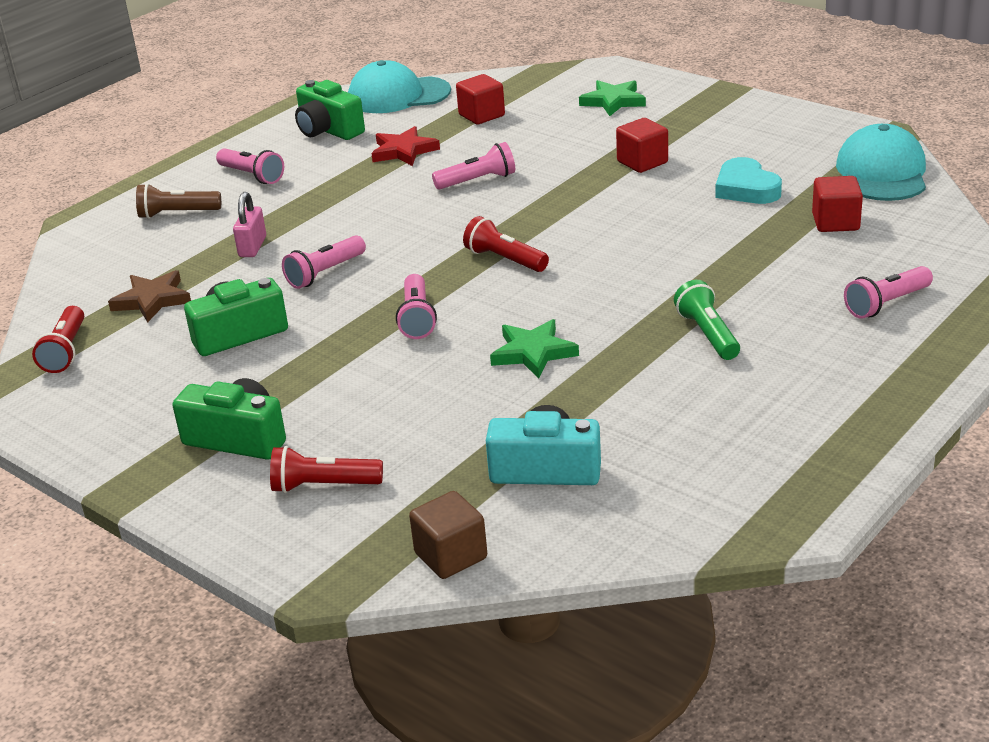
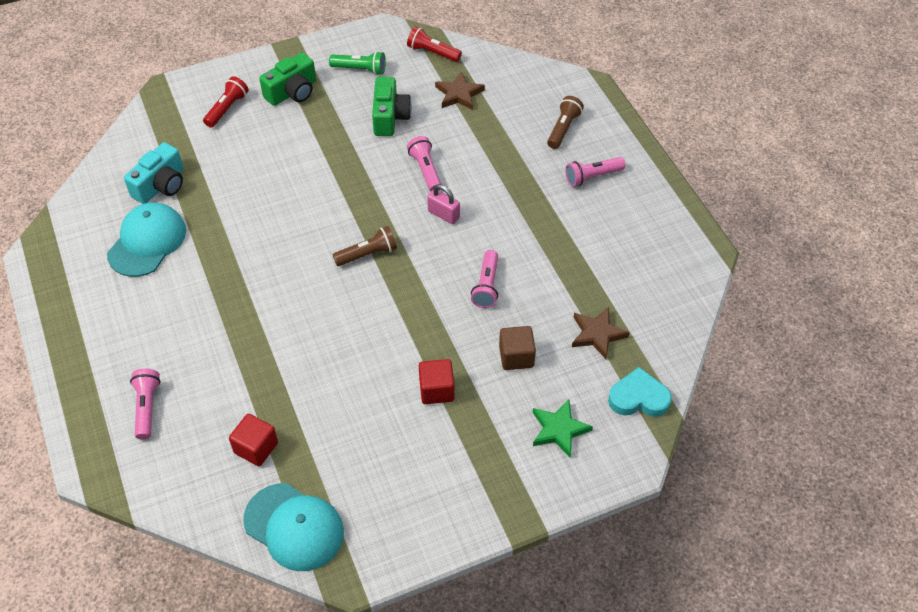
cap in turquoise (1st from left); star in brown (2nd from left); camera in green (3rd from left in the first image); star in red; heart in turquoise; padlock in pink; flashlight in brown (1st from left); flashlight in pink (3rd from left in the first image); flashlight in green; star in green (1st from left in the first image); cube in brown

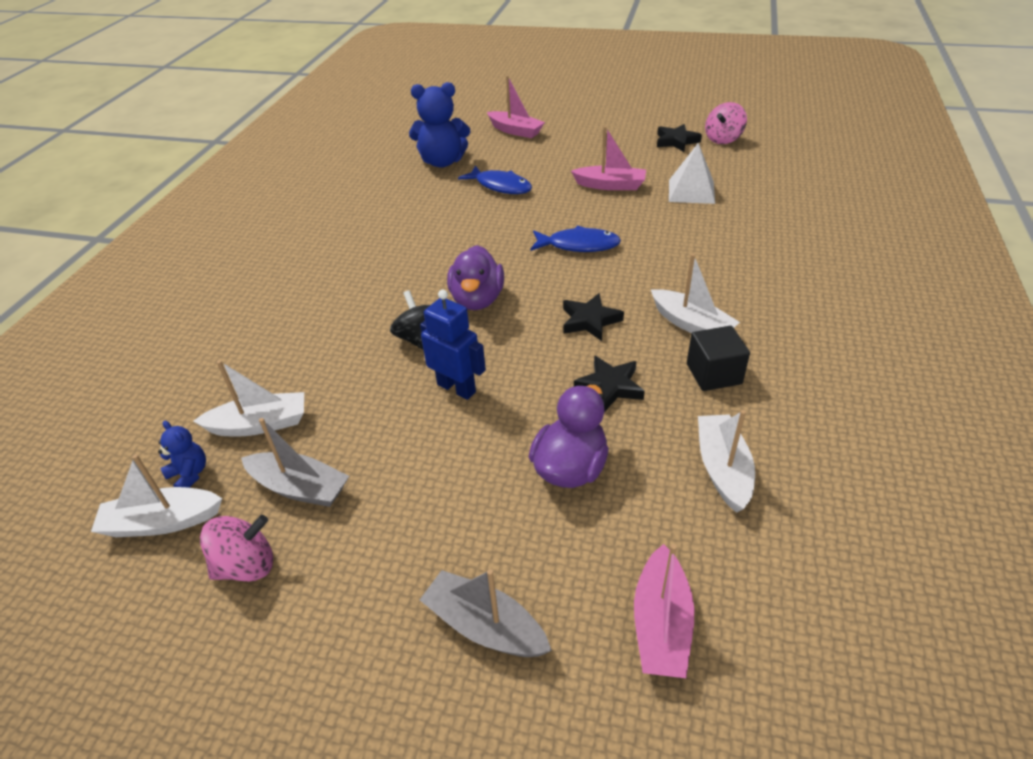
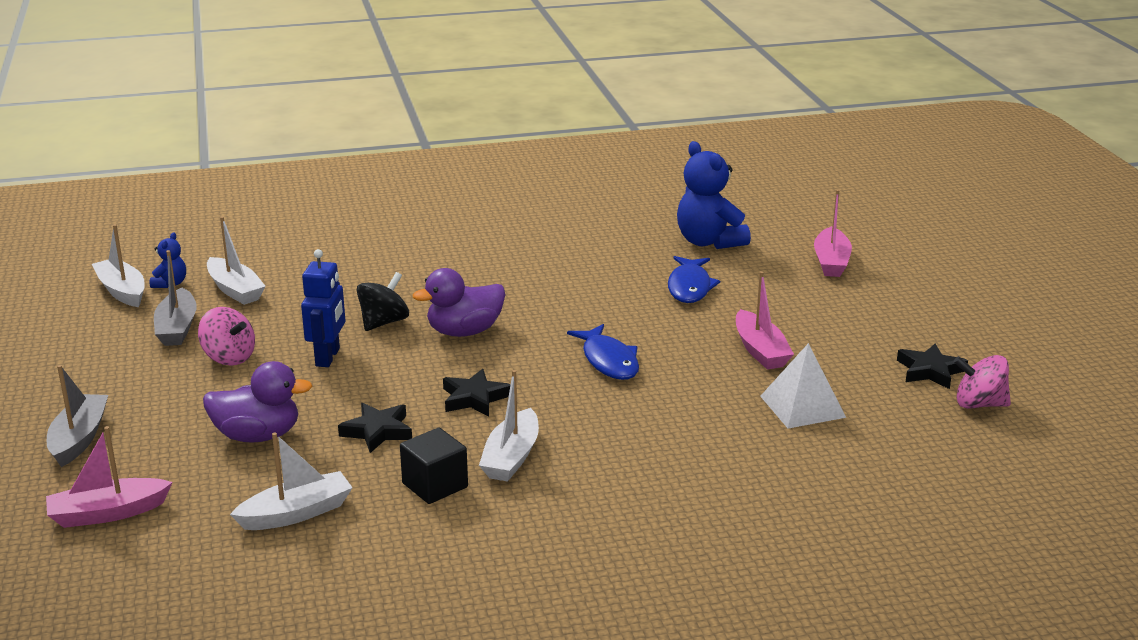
spinning top in pink (1st from left)

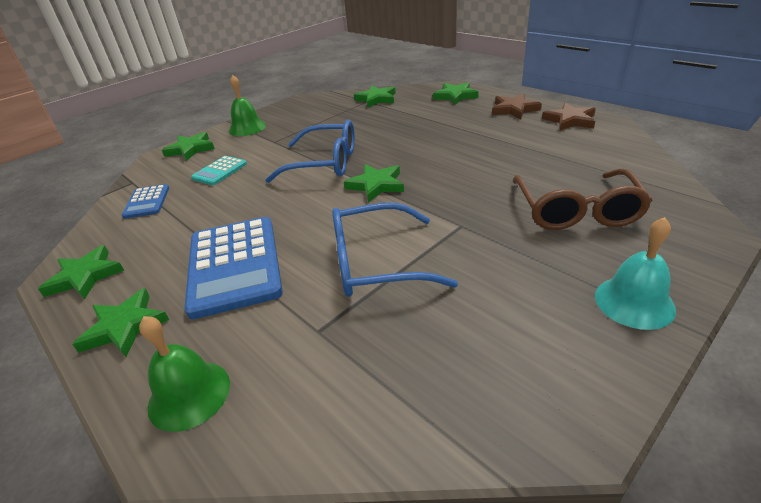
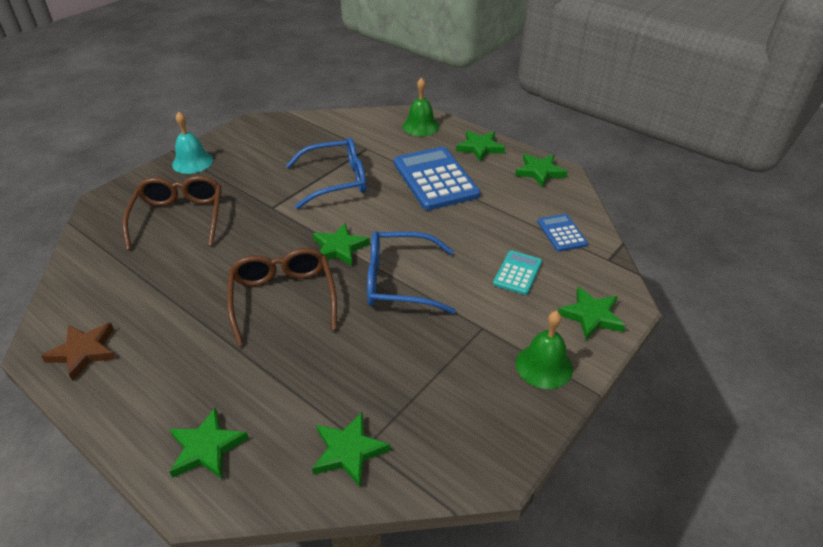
star in brown (1st from left in the first image); glasses in brown (2nd from left)

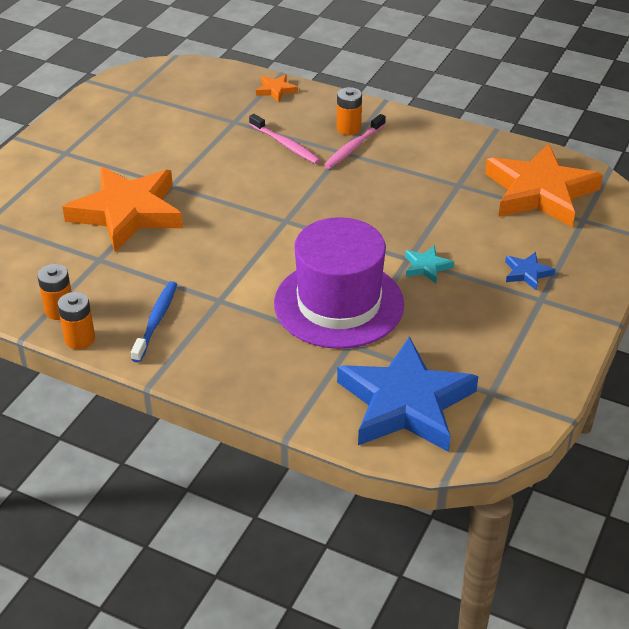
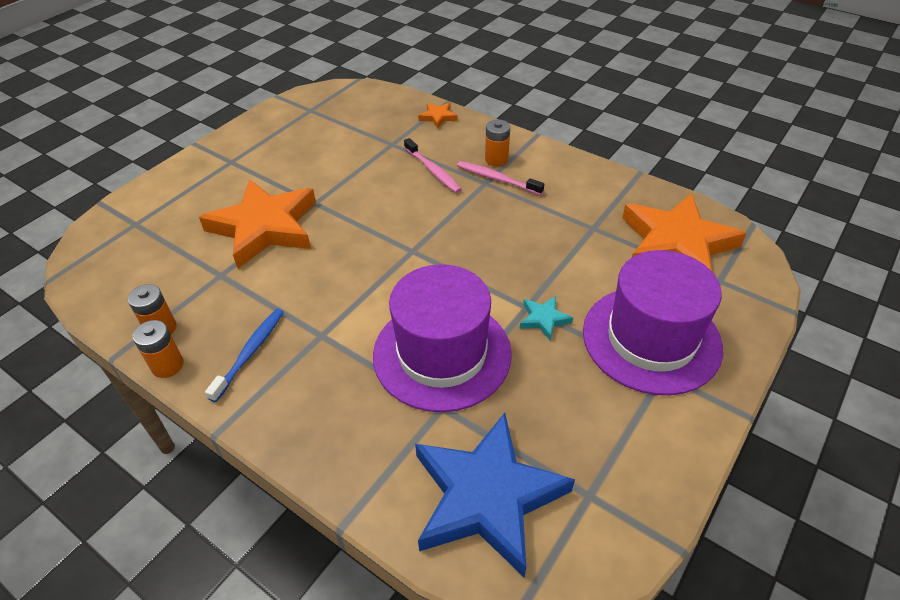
toothbrush in pink (2nd from left); hat in purple (2nd from left)

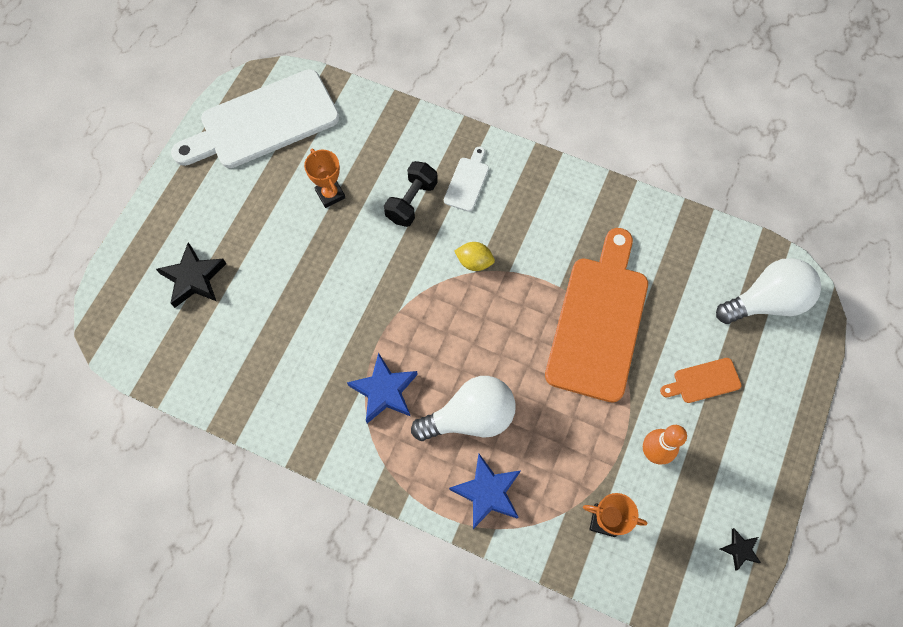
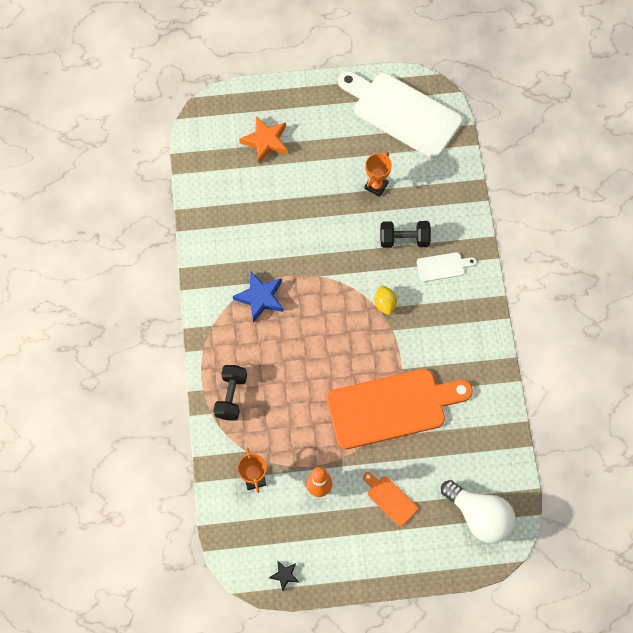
star in orange; light bulb in white (1st from left in the first image); dumbbell in black (1st from left)

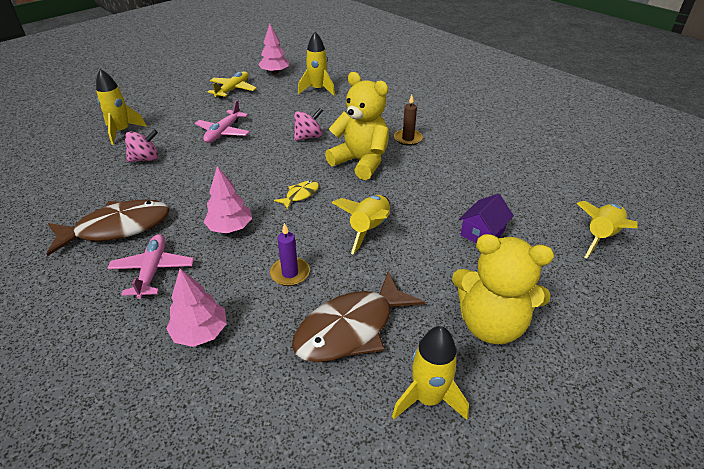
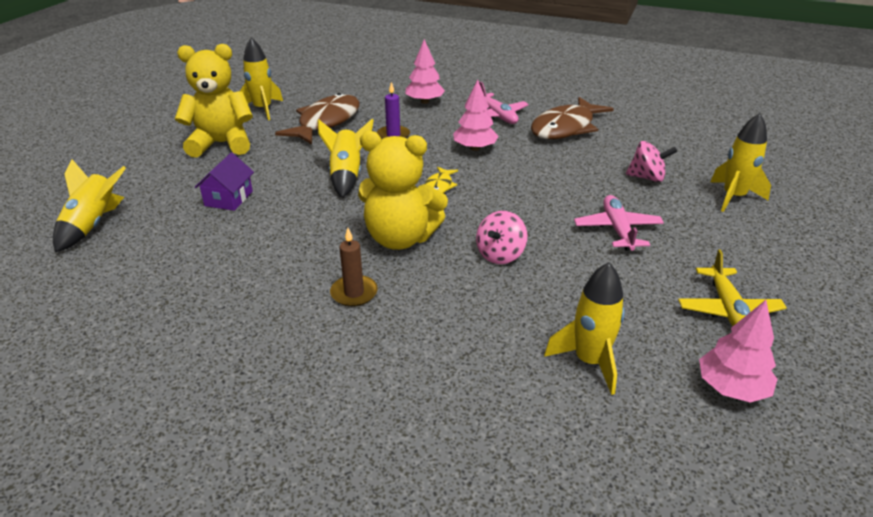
spinning top in pink (2nd from left)

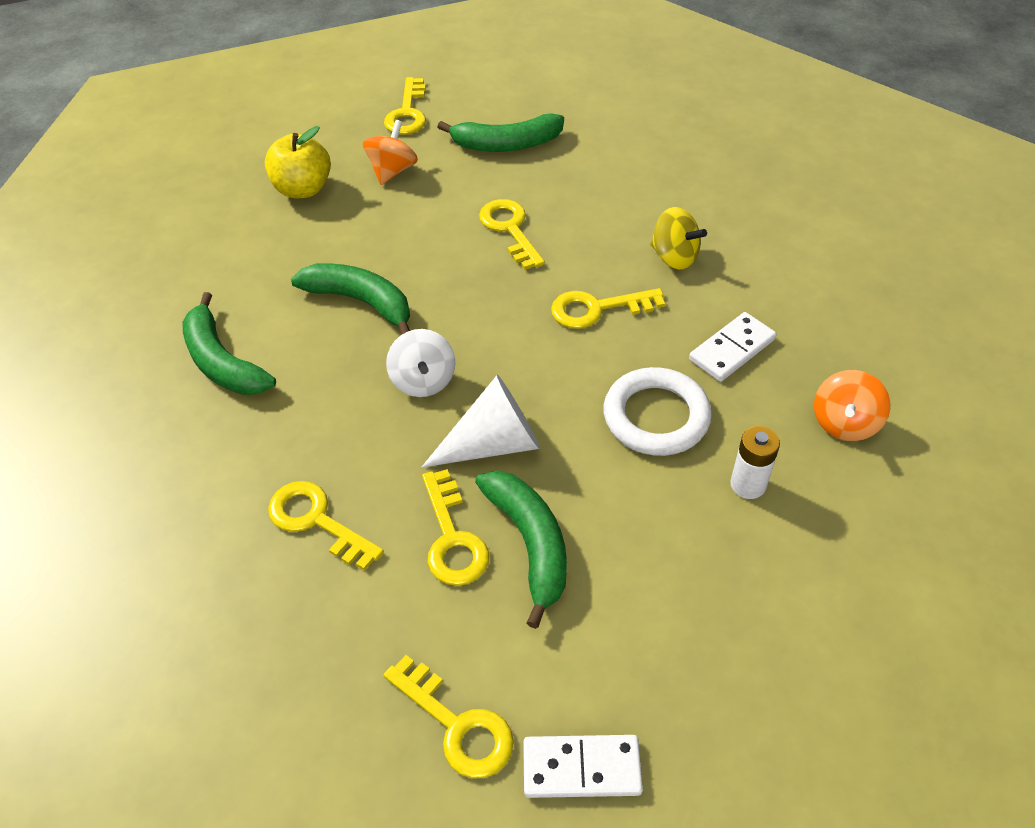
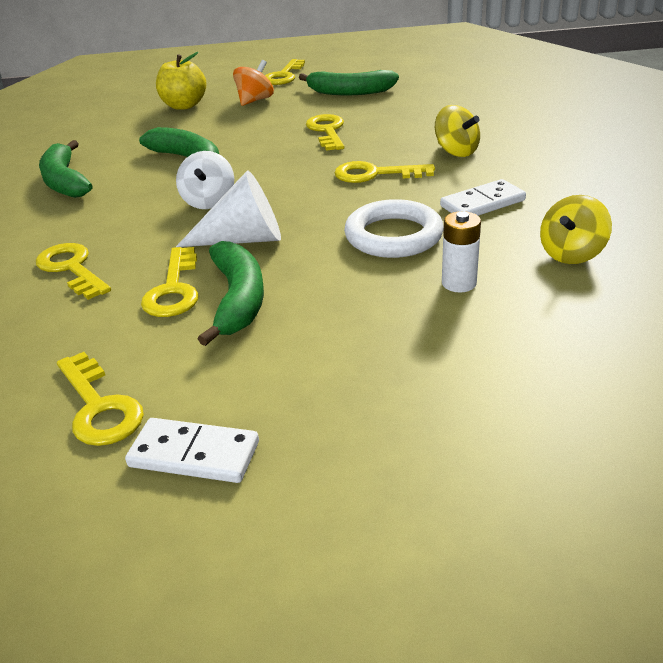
spinning top in yellow (2nd from left)

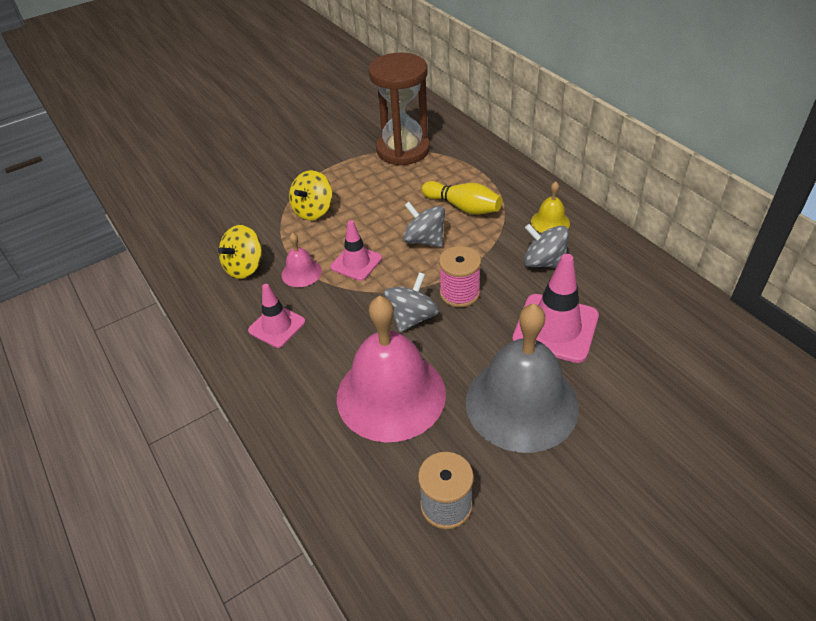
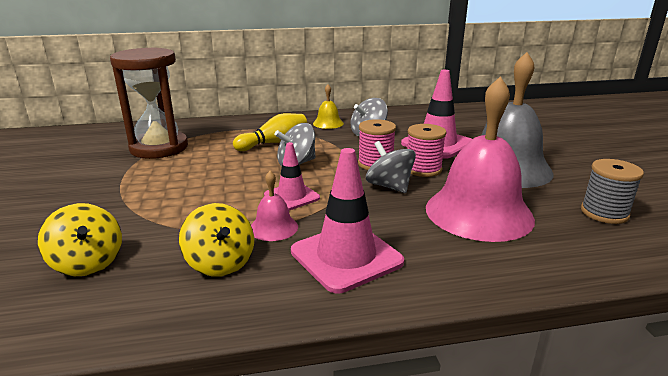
spinning top in yellow (1st from left); traffic cone in pink (2nd from left); spool in pink (2nd from left)

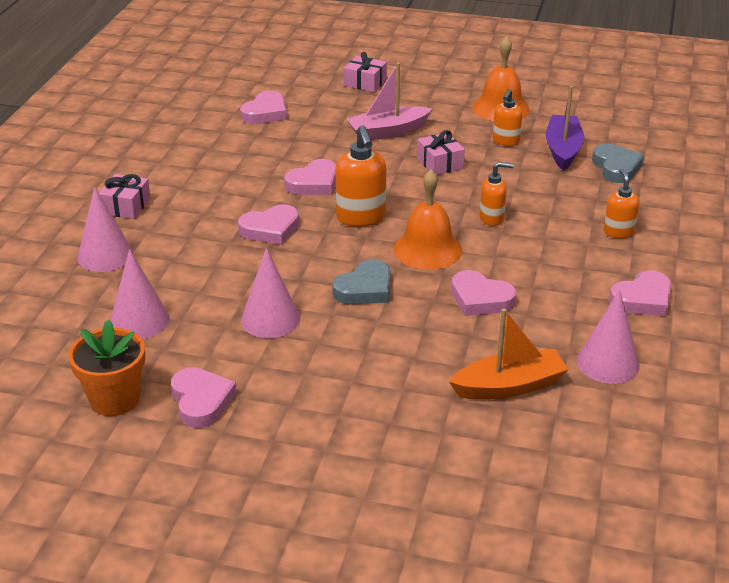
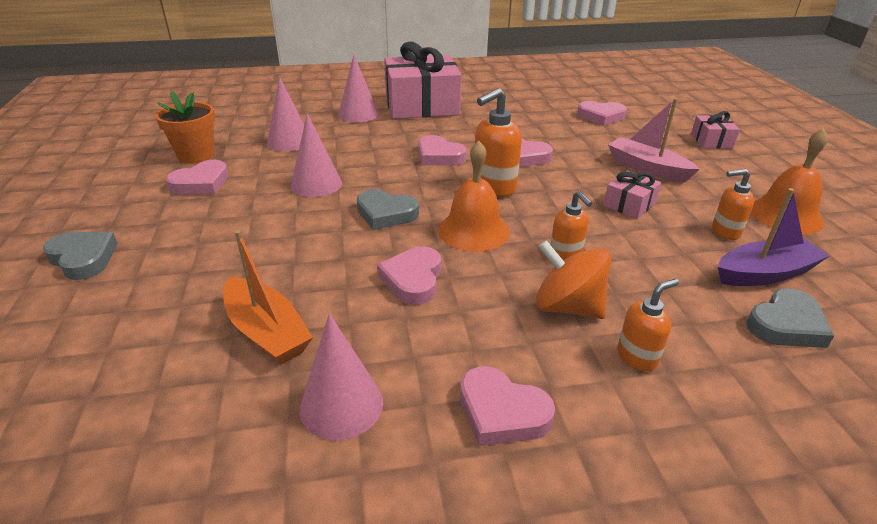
gift in pink (1st from left); heart in grey (1st from left); spinning top in orange

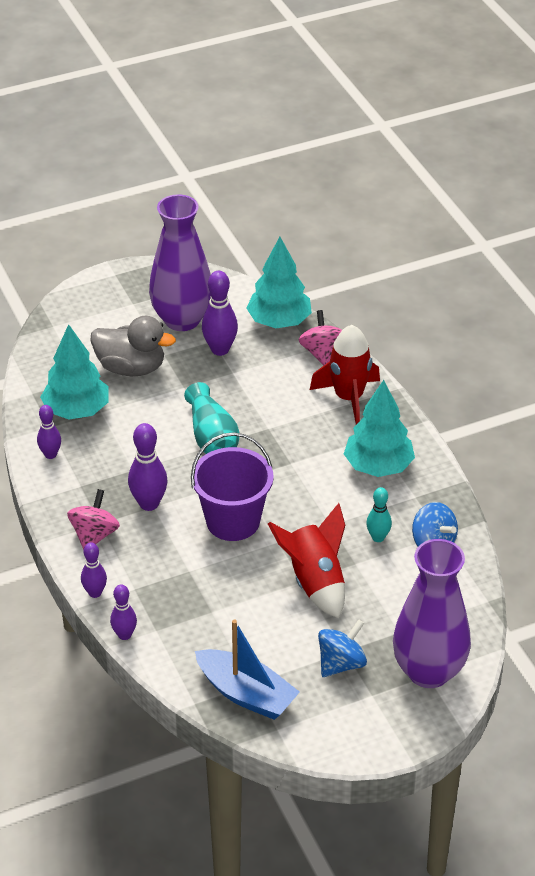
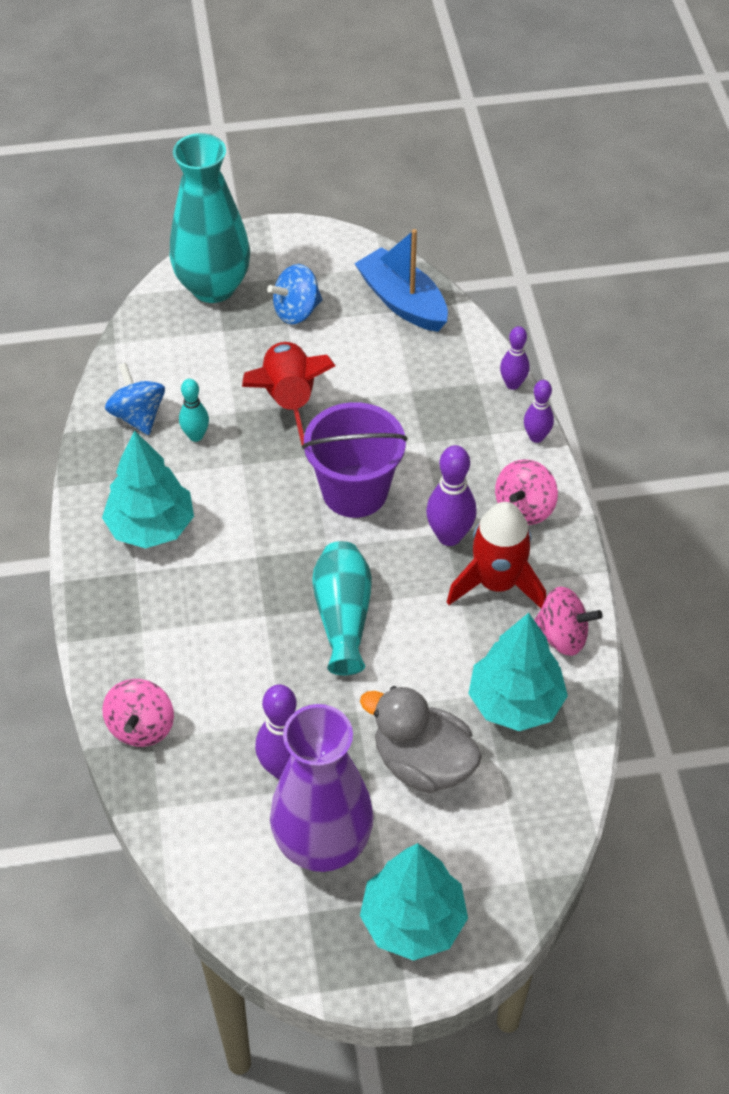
tree in turquoise (2nd from left); rocket in red (2nd from left); spinning top in pink (3rd from left); vase in turquoise (1st from left)

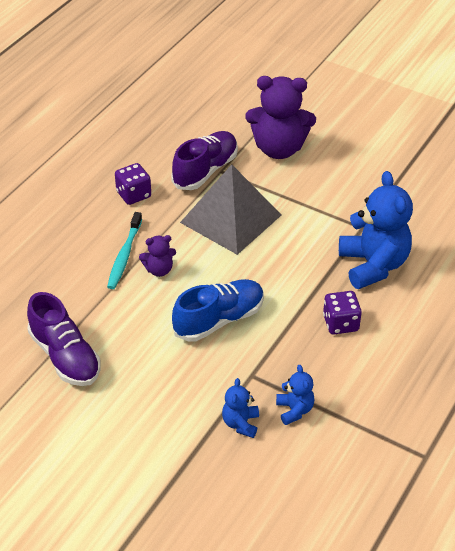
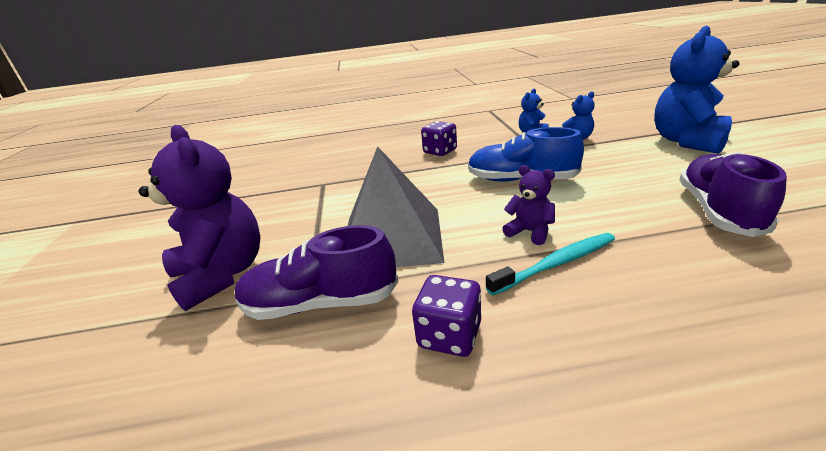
teddy bear in blue (3rd from left)

